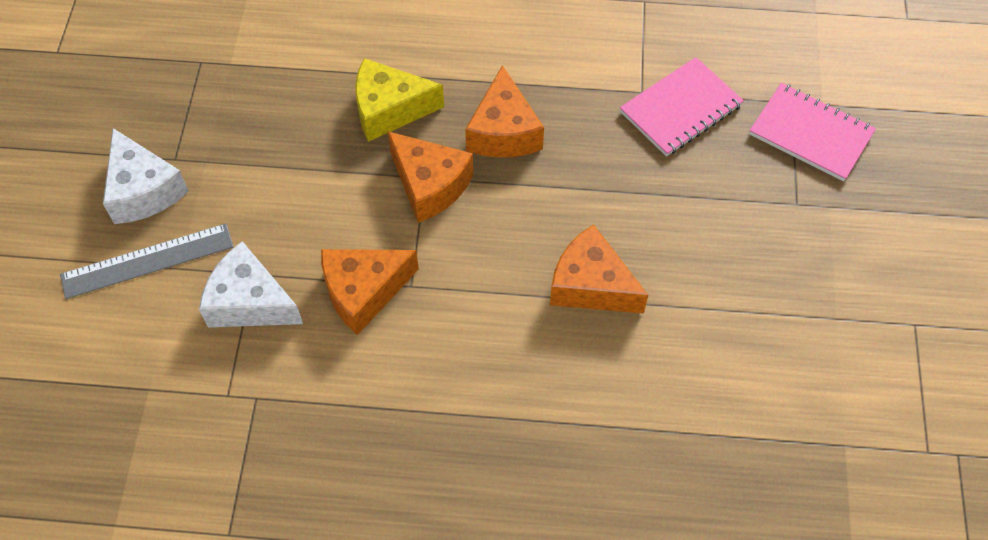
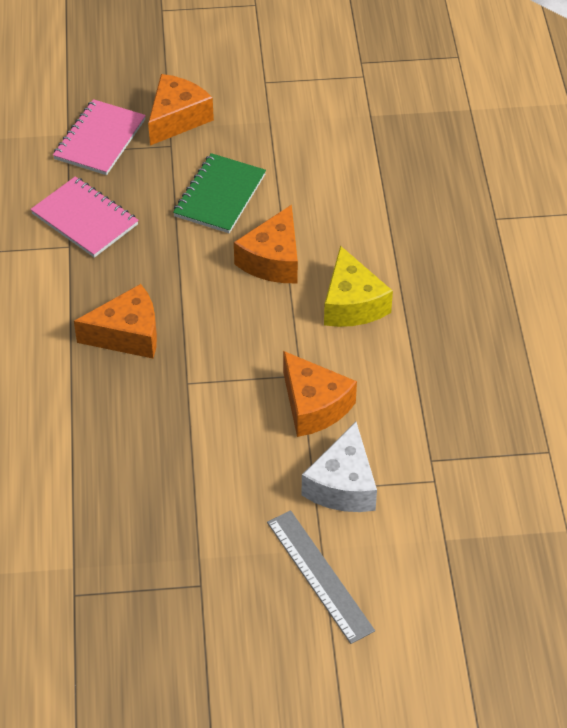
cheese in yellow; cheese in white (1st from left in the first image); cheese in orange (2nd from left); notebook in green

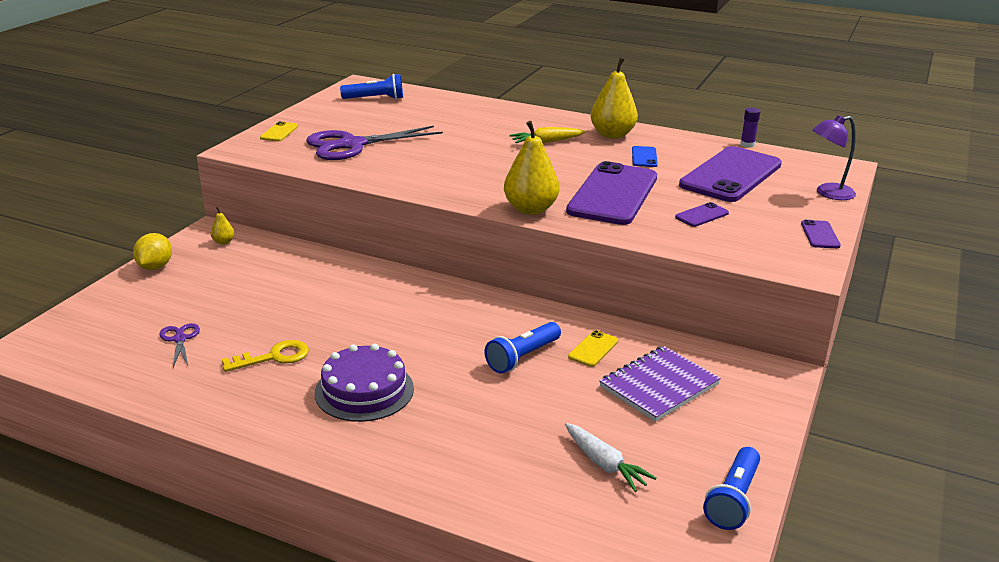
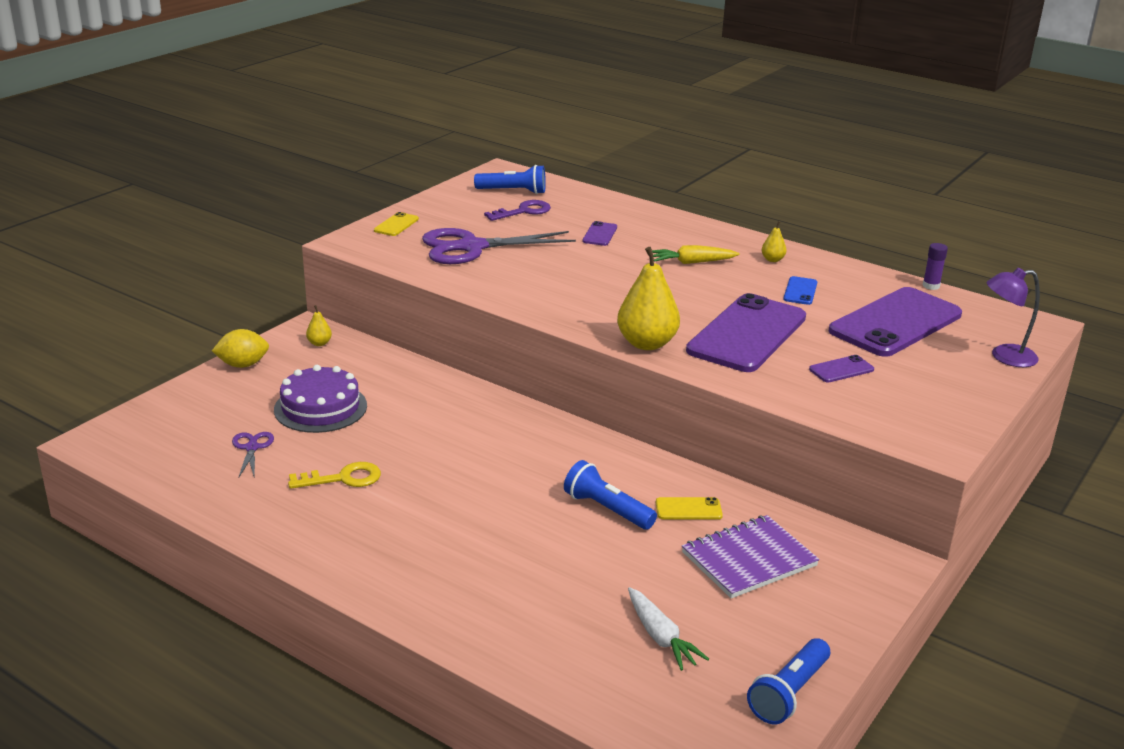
pear in yellow (3rd from left); phone in purple (1st from left); lemon in yellow; flashlight in blue (2nd from left); phone in yellow (2nd from left); cake in purple; key in purple

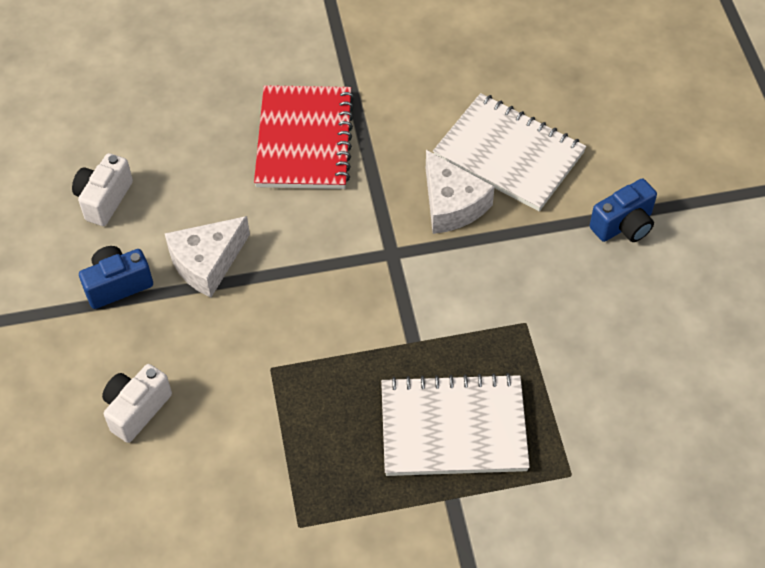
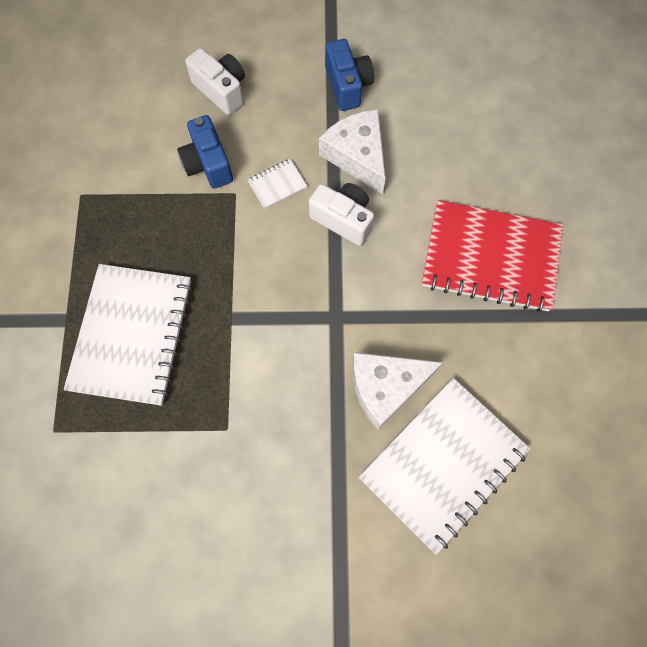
camera in white (2nd from left); camera in blue (1st from left); notebook in white (2nd from left)

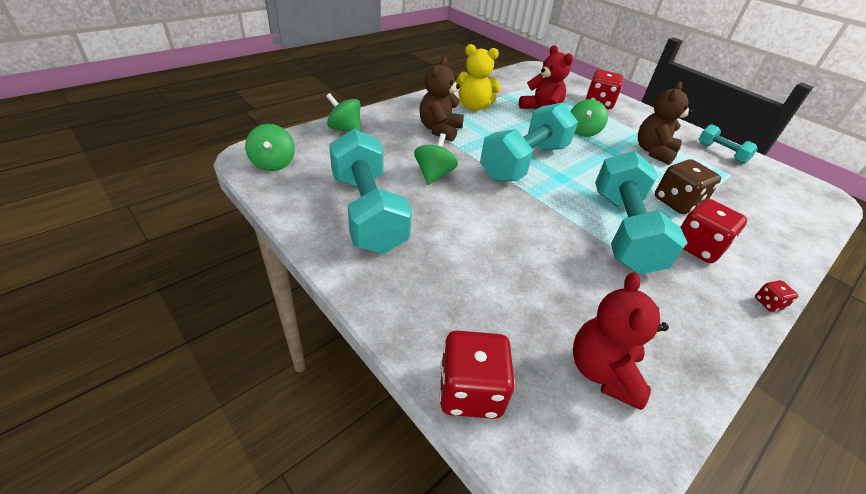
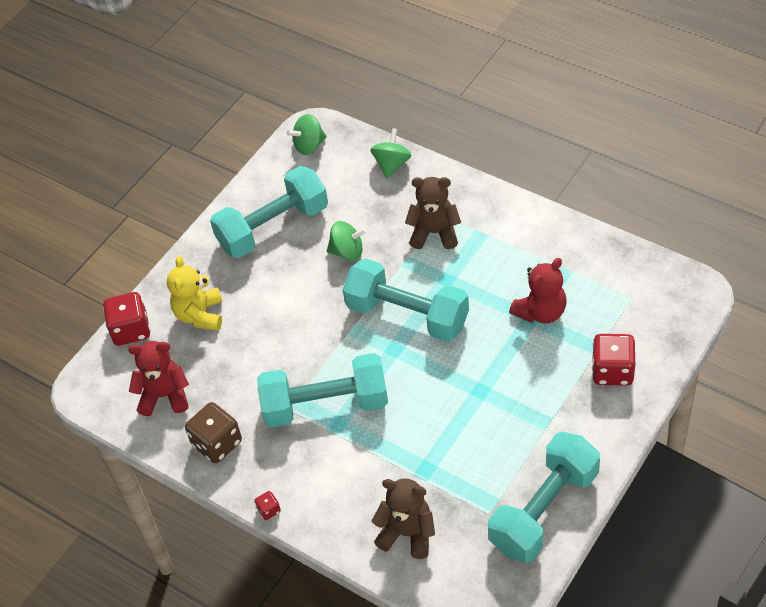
teddy bear in yellow; teddy bear in brown (1st from left); spinning top in green (4th from left in the first image); dumbbell in turquoise (4th from left); dice in brown; dice in red (3rd from left in the first image)

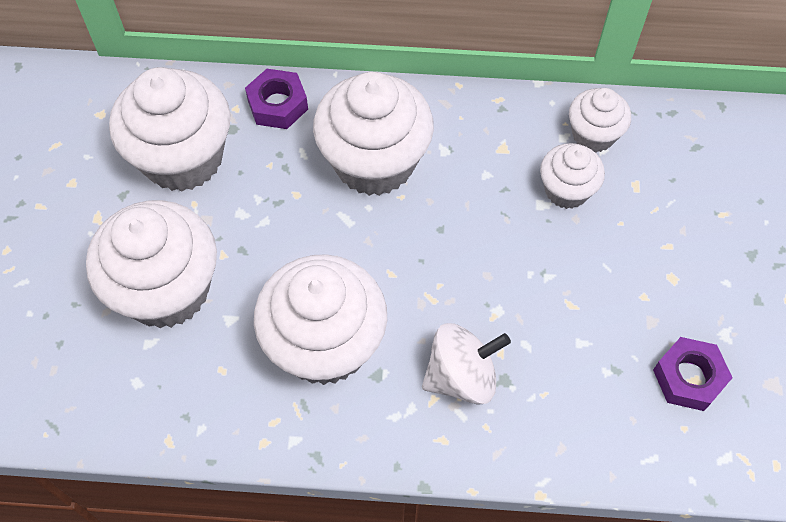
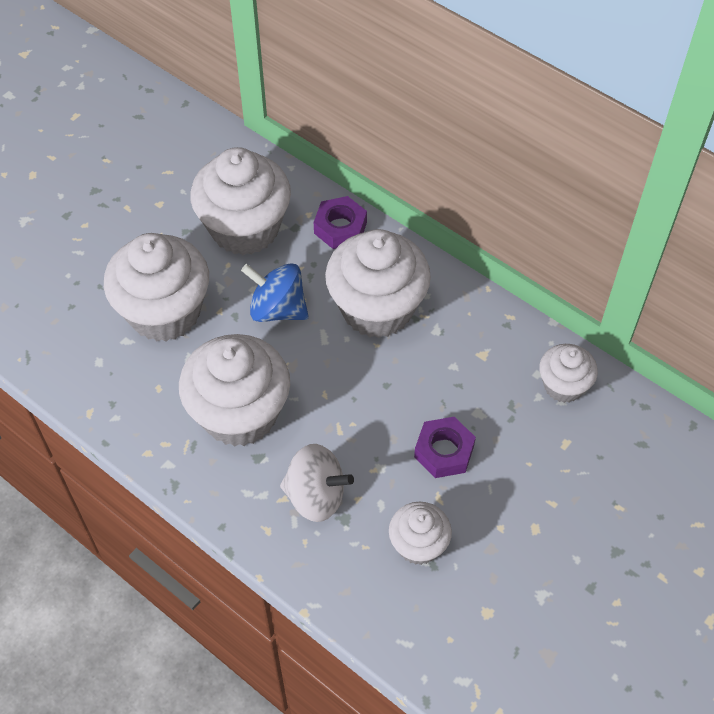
cupcake in white (5th from left); nut in purple (2nd from left); spinning top in blue

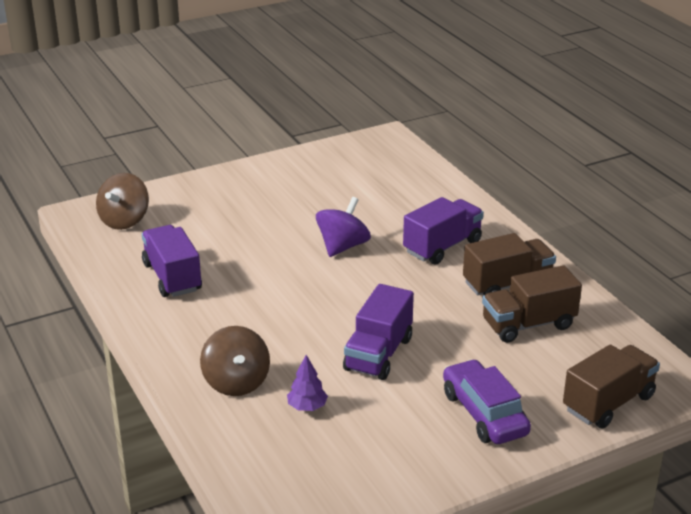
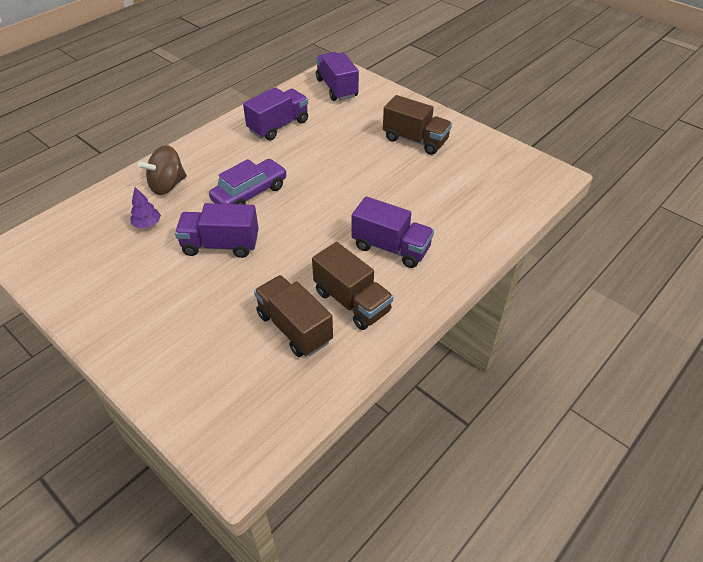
truck in purple (3rd from left); spinning top in purple; truck in brown (3rd from left); car in purple

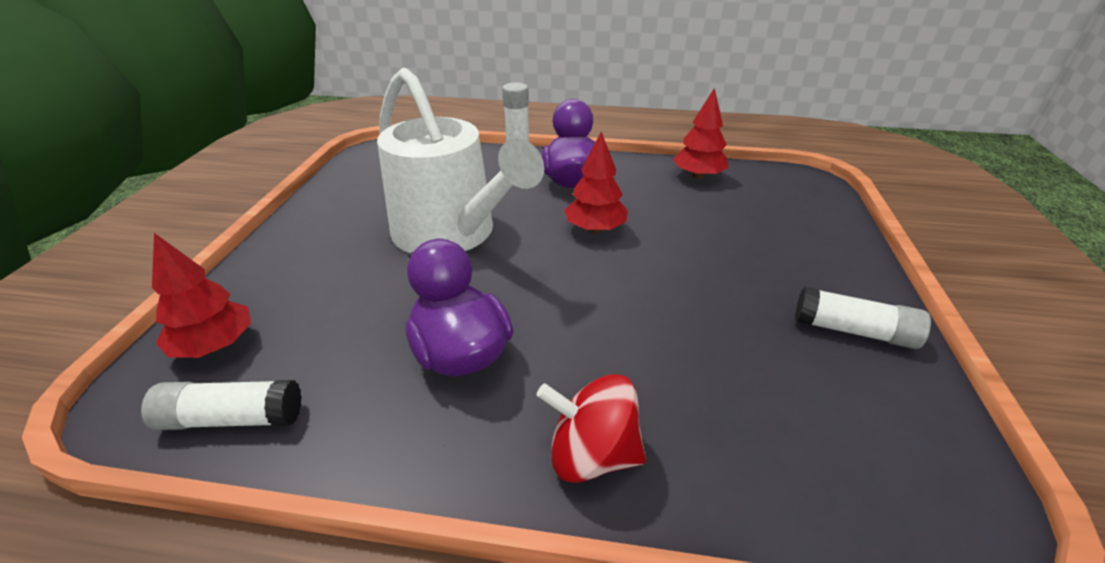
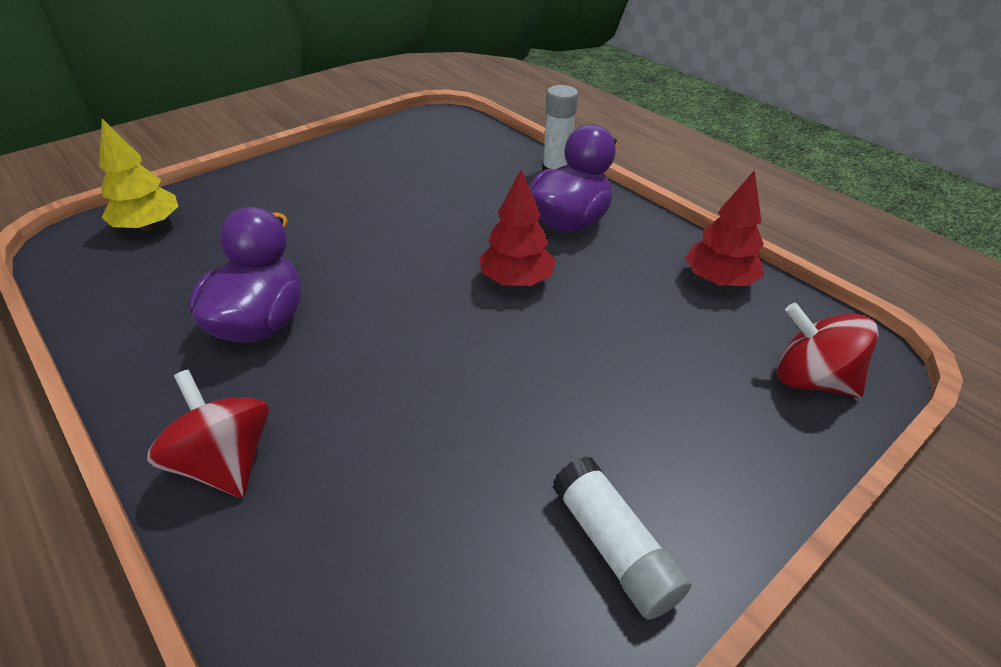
watering can in white; tree in yellow; glue stick in white (1st from left in the first image); spinning top in red (2nd from left)

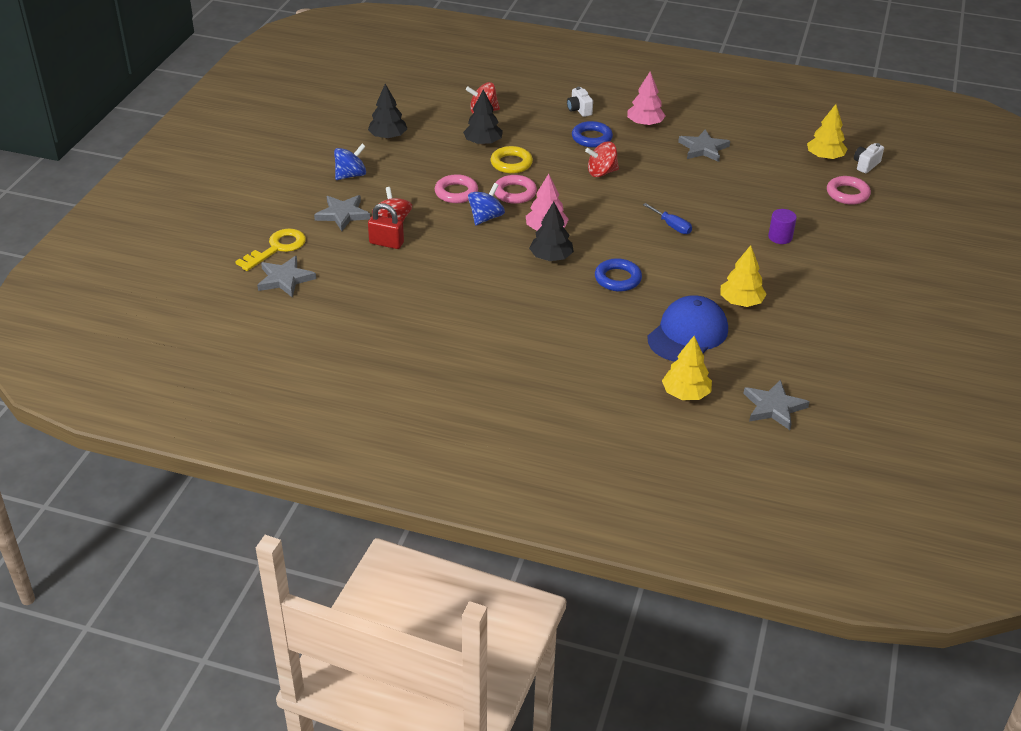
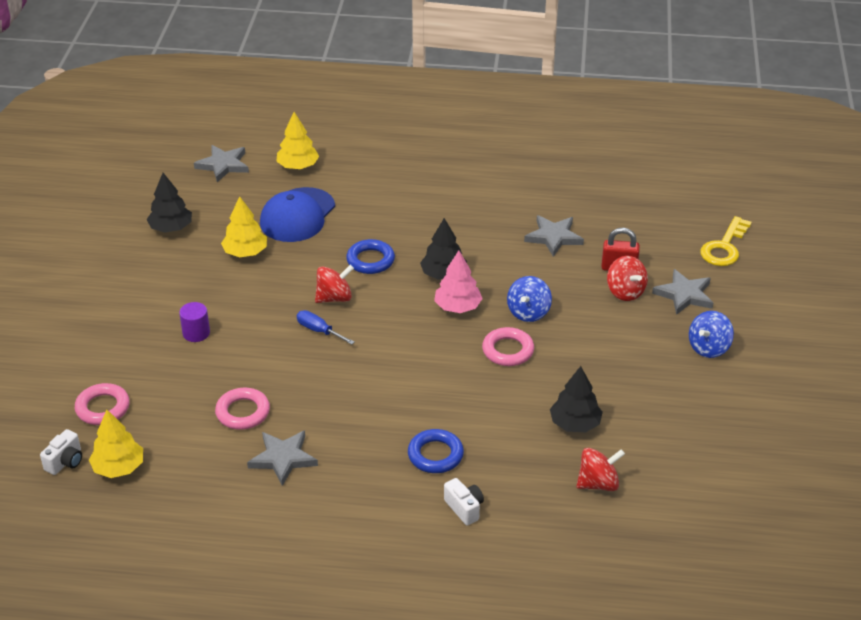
tree in pink (2nd from left in the first image); tree in black (1st from left); spinning top in red (1st from left); ring in yellow; ring in pink (2nd from left); star in grey (3rd from left)

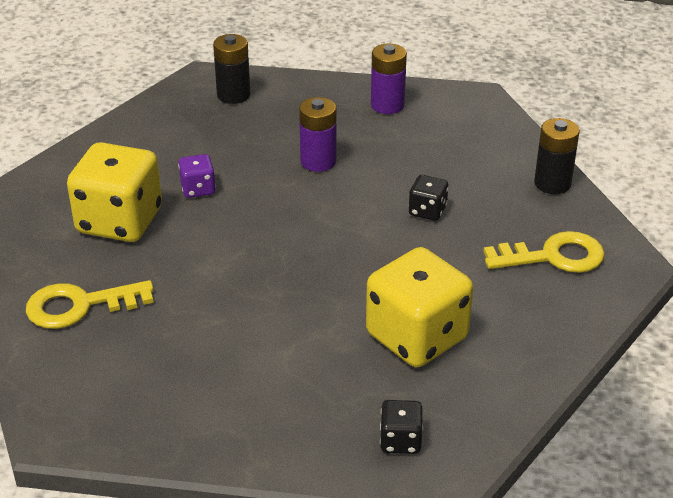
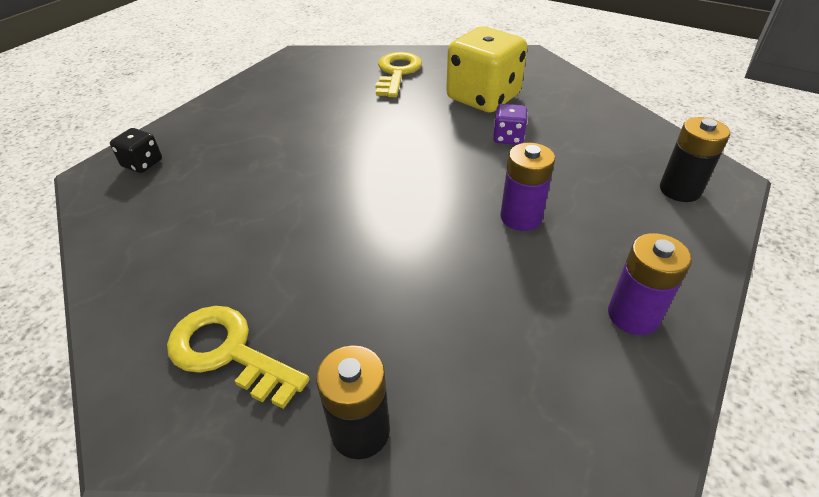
dice in black (2nd from left in the first image); key in yellow (1st from left); dice in yellow (2nd from left in the first image)

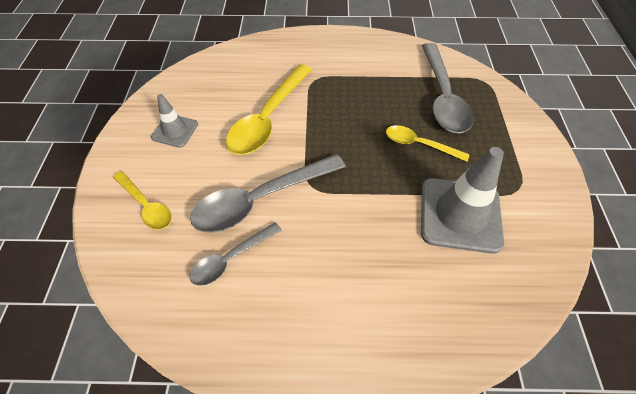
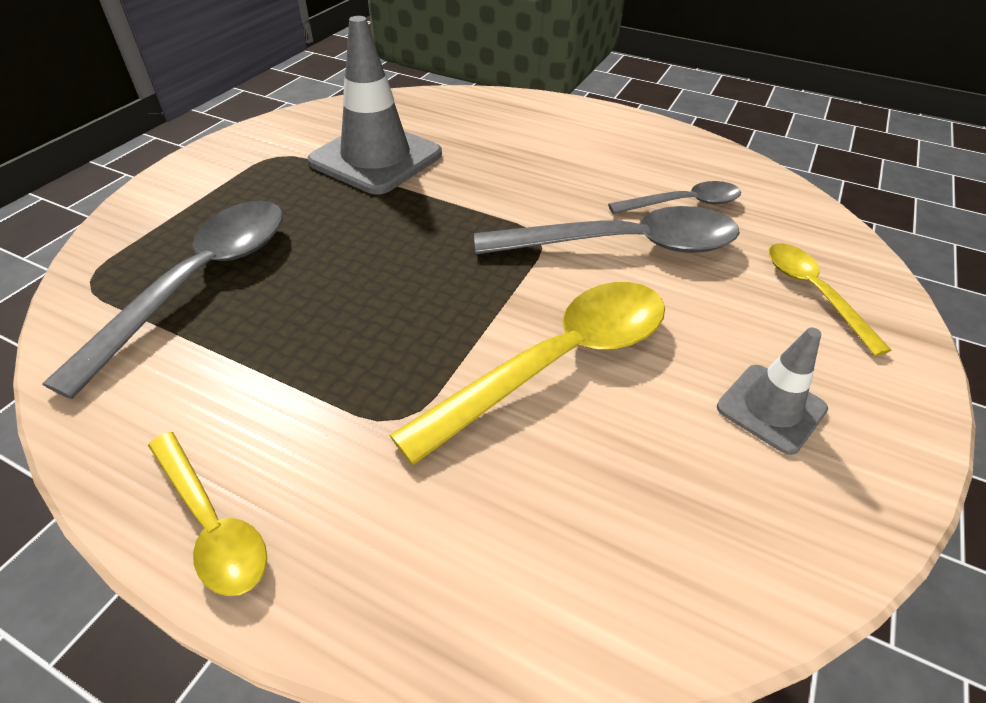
spoon in yellow (1st from left)

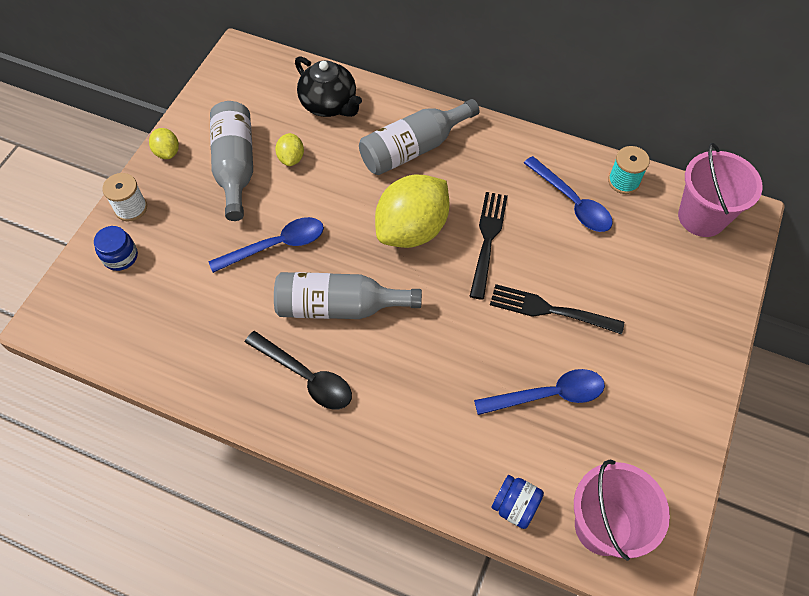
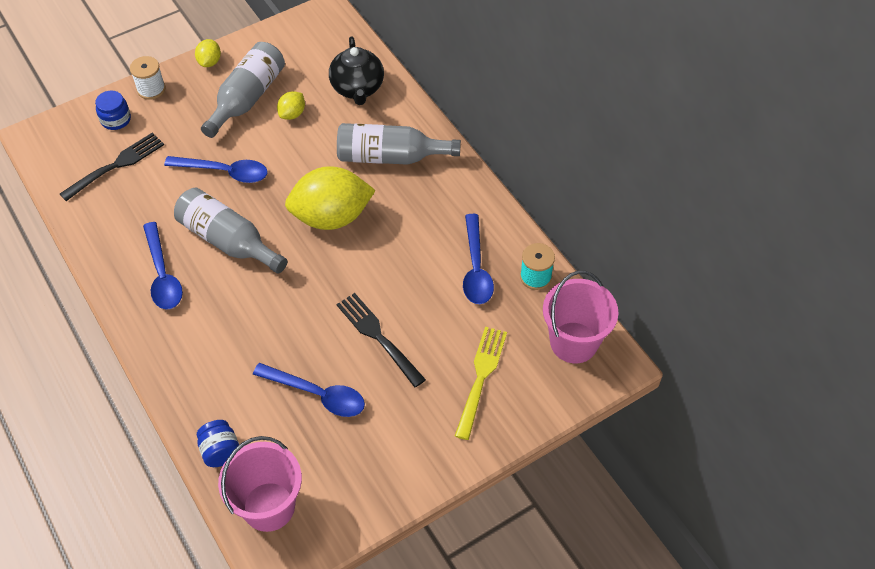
fork in black (1st from left); spoon in blue (1st from left); fork in yellow

